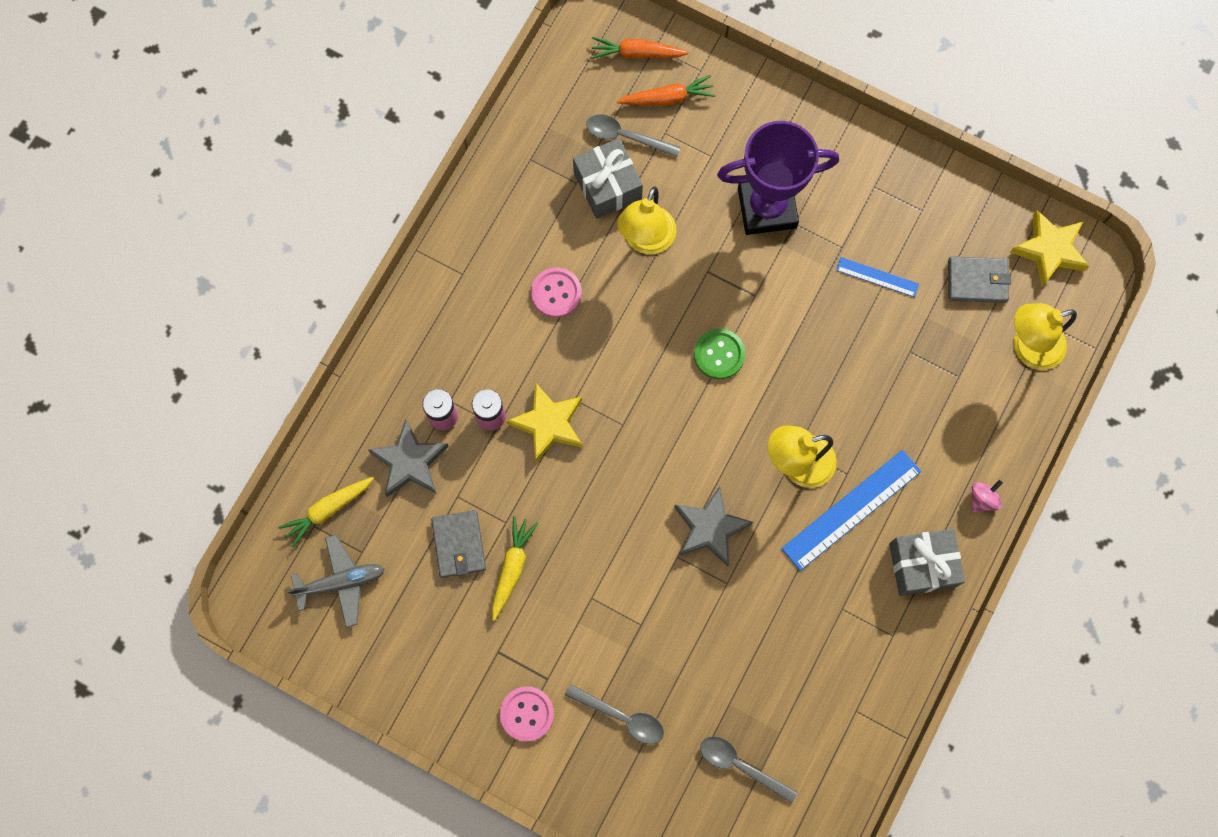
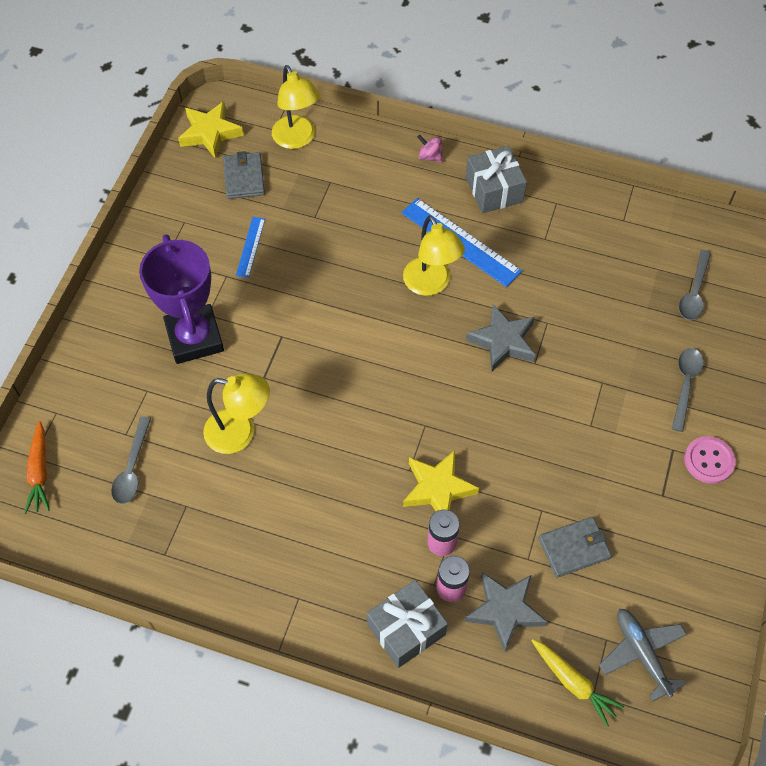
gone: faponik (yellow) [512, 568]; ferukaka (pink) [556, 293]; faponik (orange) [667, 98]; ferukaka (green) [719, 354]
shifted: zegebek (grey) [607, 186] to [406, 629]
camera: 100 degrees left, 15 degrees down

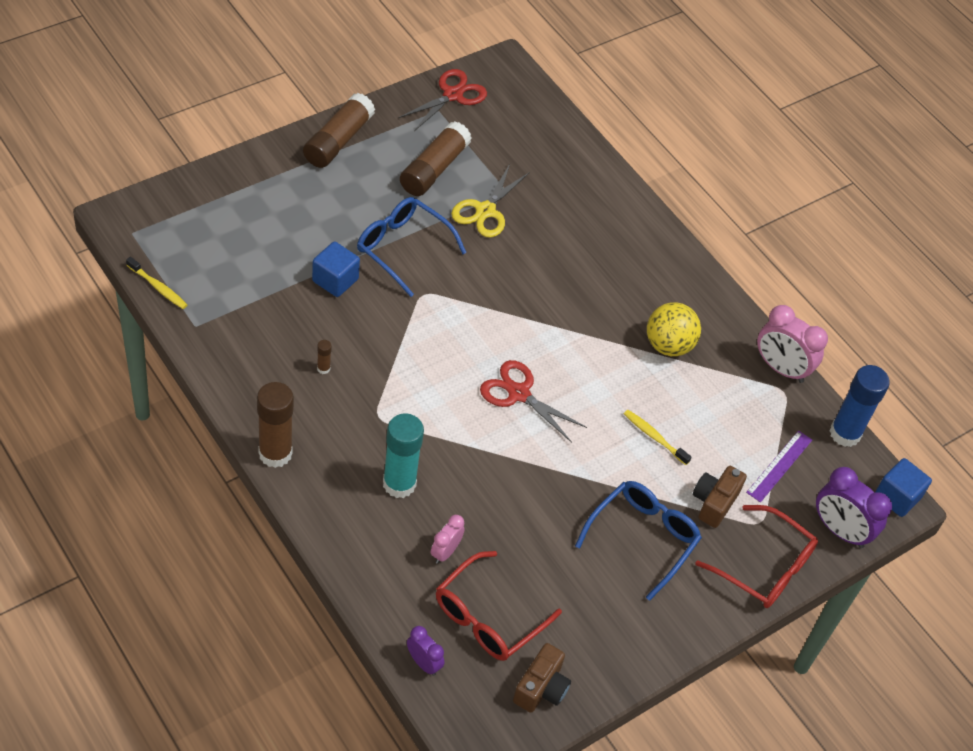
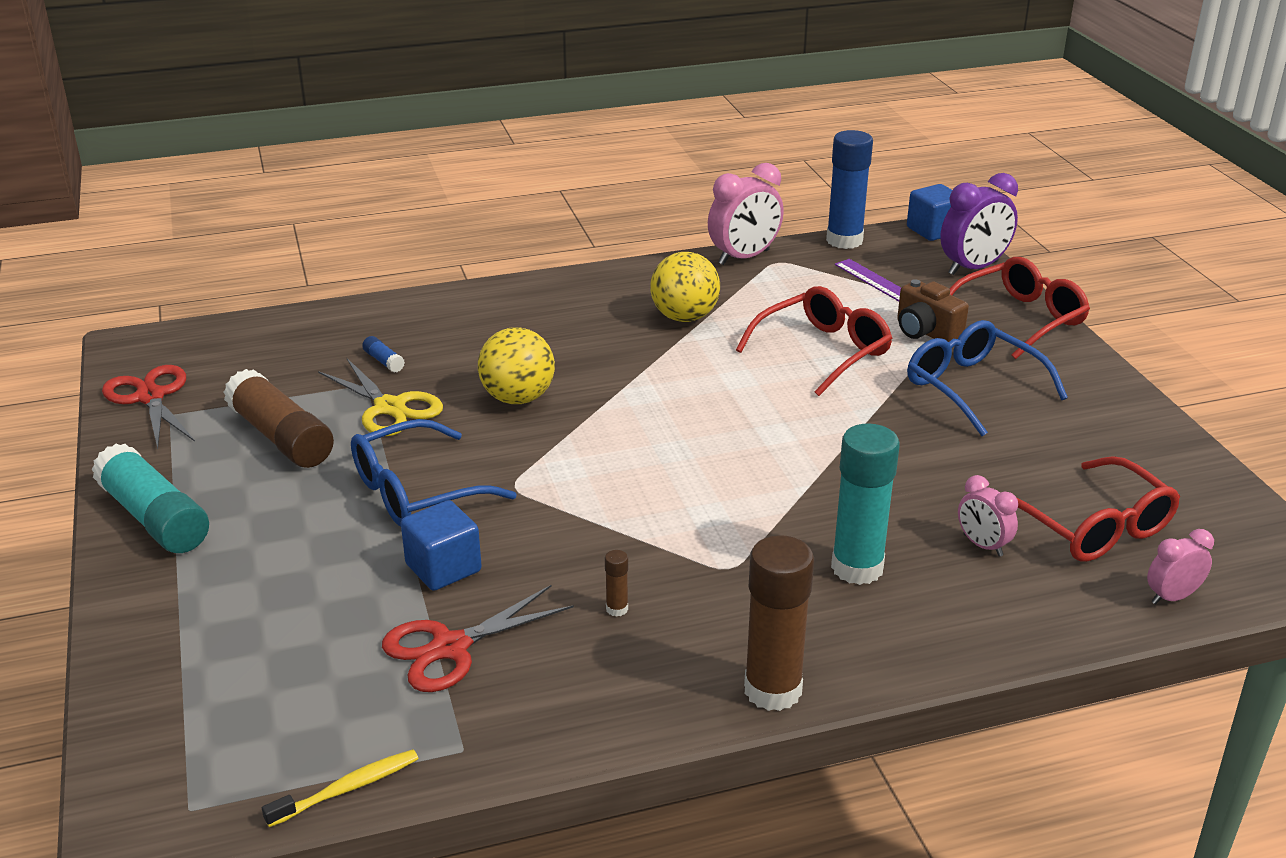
gone: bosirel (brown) [541, 688]
new: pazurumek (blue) [384, 361]; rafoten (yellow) [518, 398]
shifted: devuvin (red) [519, 394] to [451, 647]
swapped: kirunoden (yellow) [654, 437] to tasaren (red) [822, 352]
repainted: pazurumek (brown) [338, 140] to pazurumek (turquoise) [154, 518]; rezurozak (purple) [423, 663] to rezurozak (pink) [1172, 597]
camera: 65 degrees left, 20 degrees down

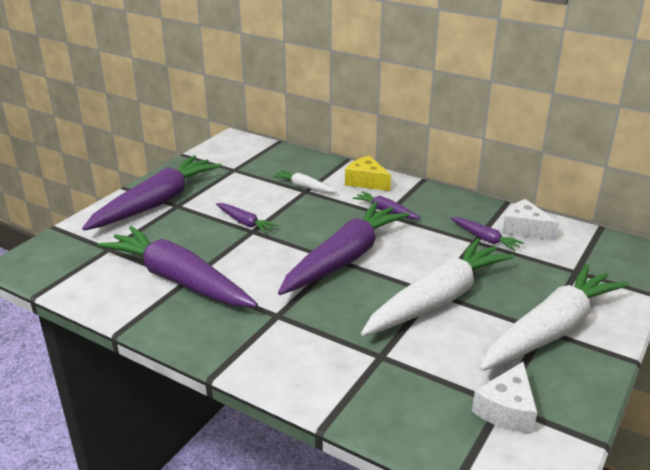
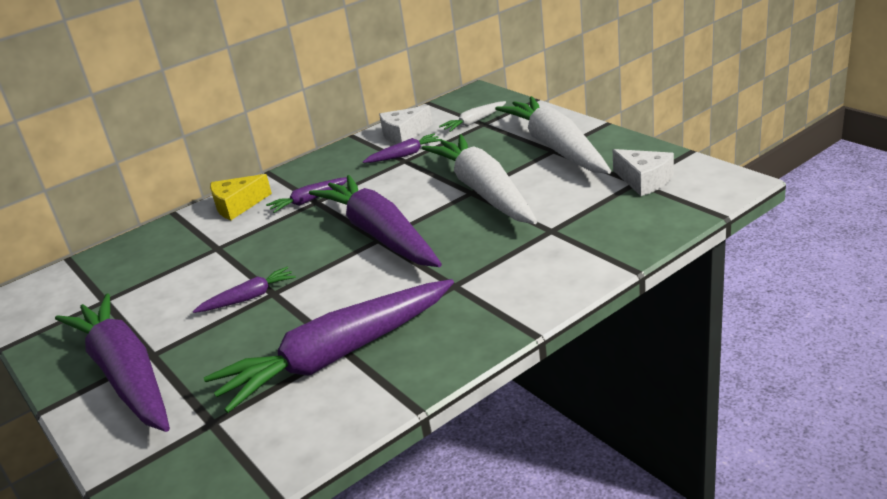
shifted: faponik (white) [304, 187] to [474, 122]
camera: 65 degrees left, 0 degrees up

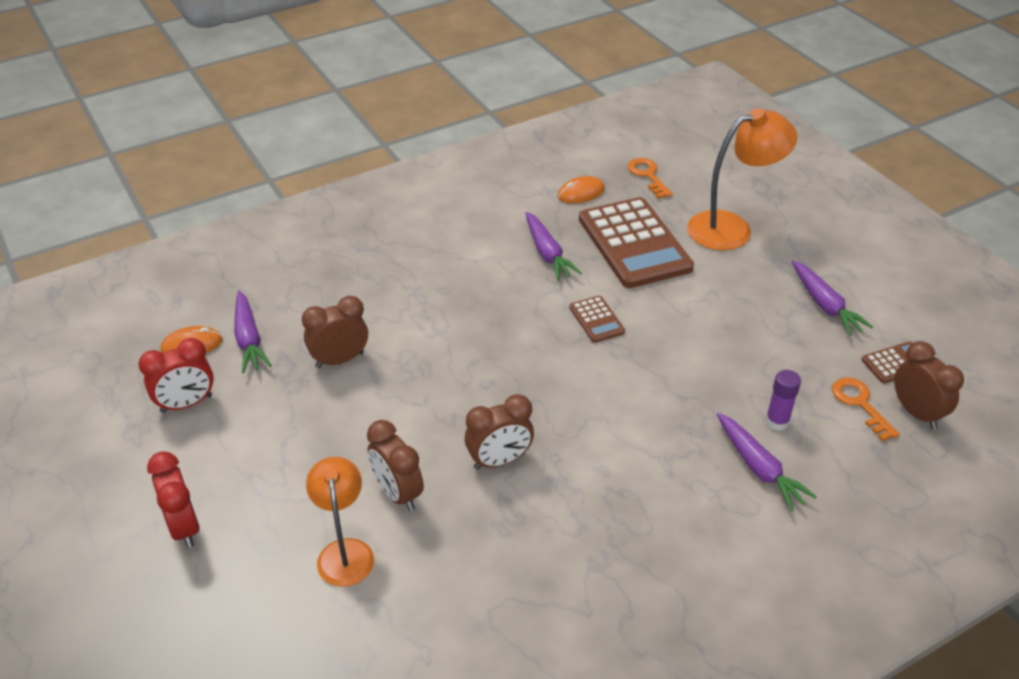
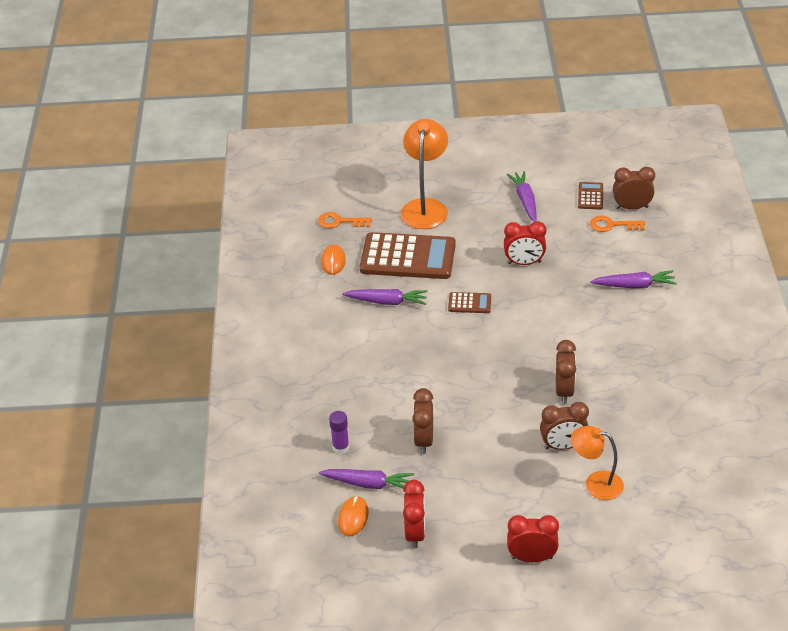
new: rezurozak (red) [524, 263]
shifted: pazurumek (purple) [777, 421] to [341, 447]
rotated: faponik (purple) [825, 305] = [525, 201] 105 degrees counterclockwise
camera: 60 degrees left, 0 degrees up

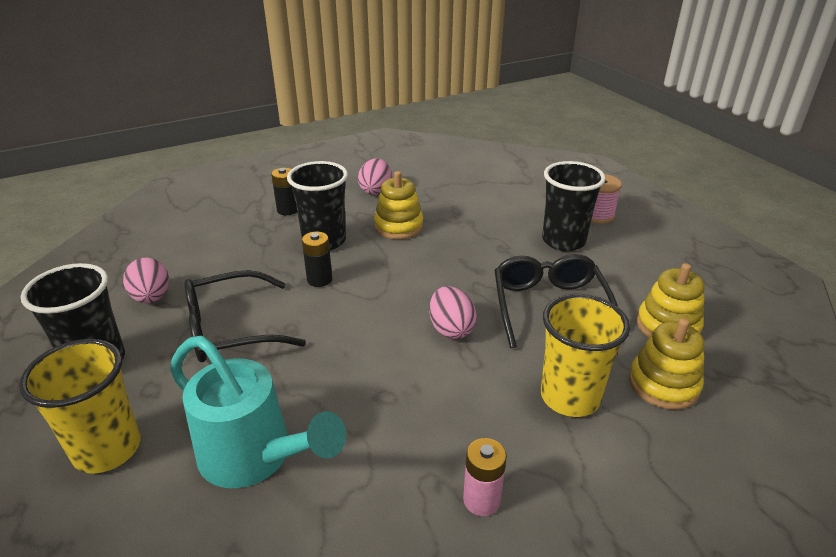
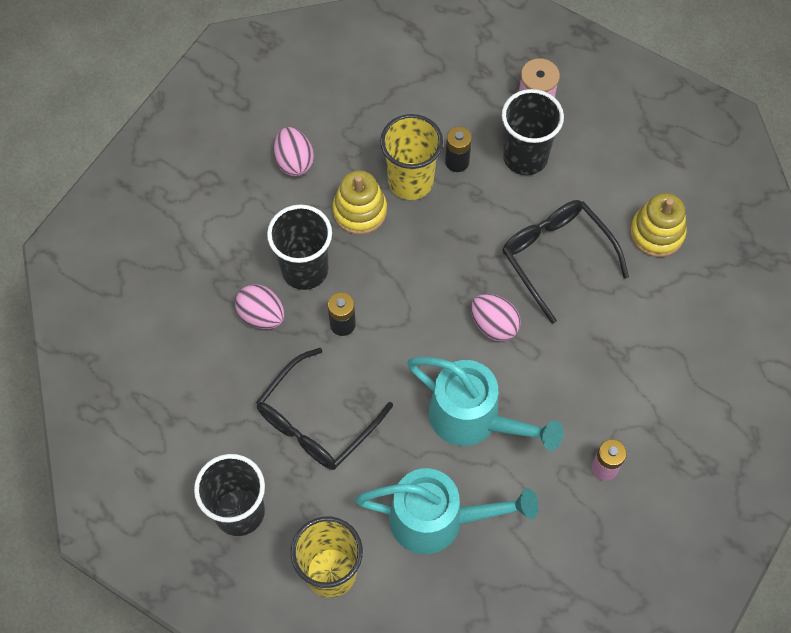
gone: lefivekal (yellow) [663, 384]
new: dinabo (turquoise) [473, 419]
shifted: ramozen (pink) [152, 298] to [262, 315]; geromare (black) [287, 210] to [457, 162]; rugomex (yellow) [570, 397] to [410, 181]
camera: 30 degrees left, 30 degrees up

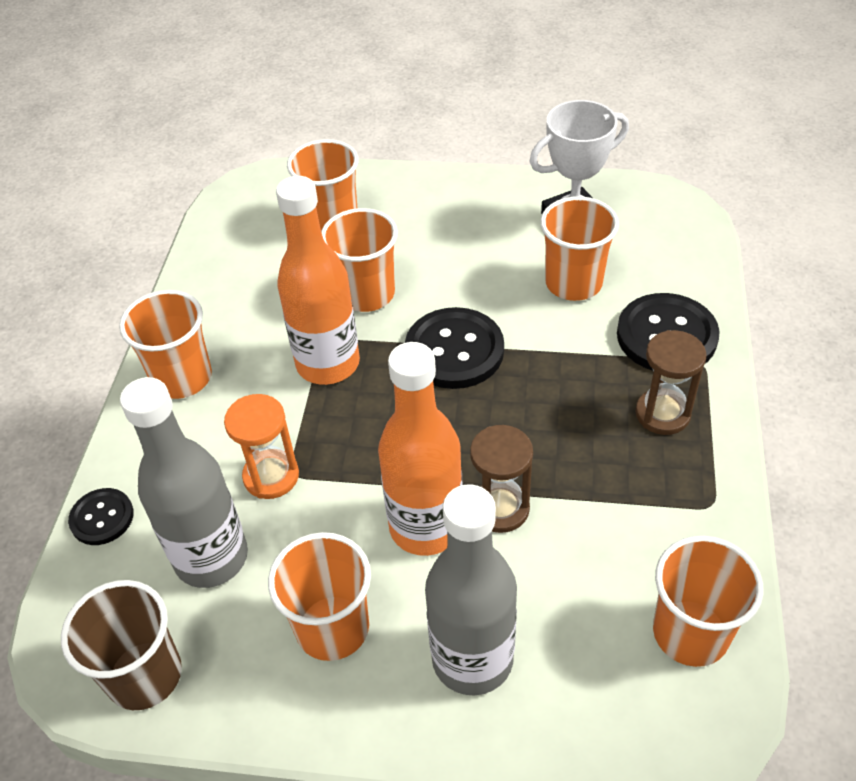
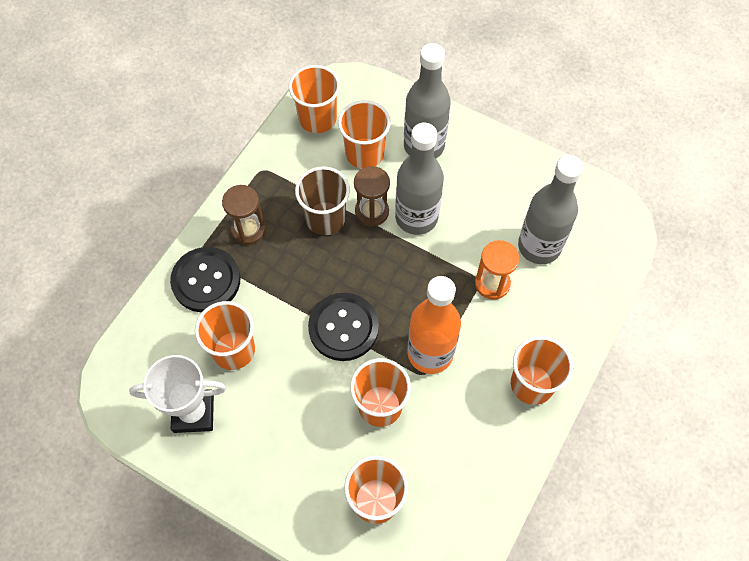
gone: ferukaka (black) [102, 518]
shifted: rugomex (brown) [144, 675] to [325, 218]; rugomex (orange) [332, 628] to [364, 153]
repainted: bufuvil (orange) [426, 527] to bufuvil (grey) [416, 217]
camera: 160 degrees left, 15 degrees up

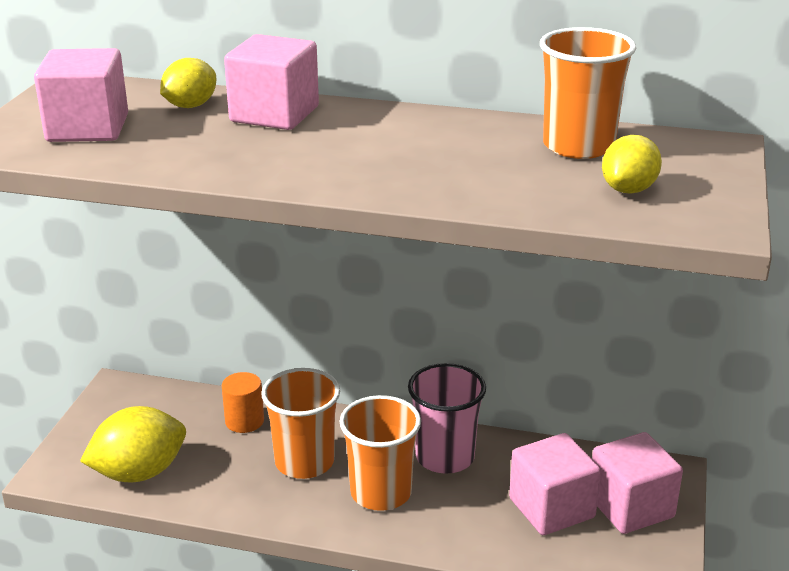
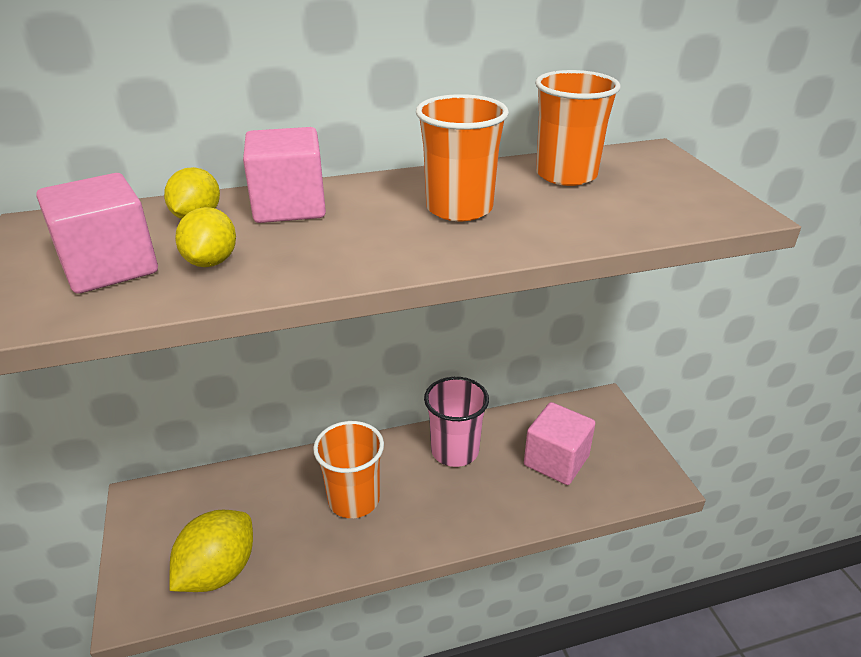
gone: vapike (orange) [244, 421]; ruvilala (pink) [630, 507]
shifted: rugomex (orange) [381, 492] to [459, 208]; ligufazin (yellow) [628, 189] to [211, 261]
camera: 30 degrees left, 5 degrees up

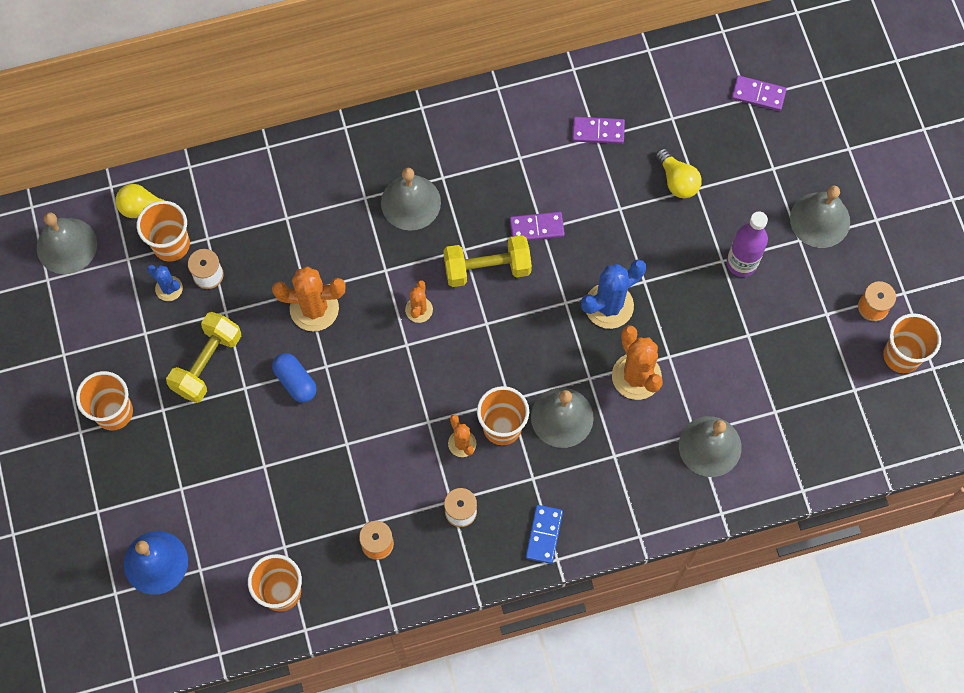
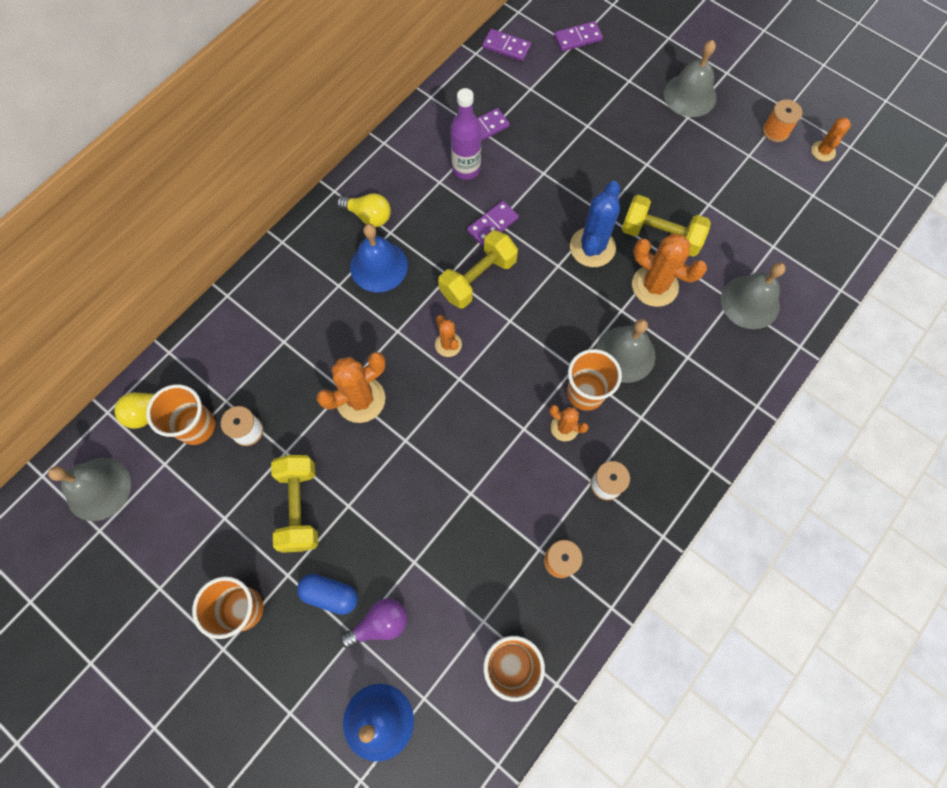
gone: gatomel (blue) [169, 288]; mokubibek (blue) [544, 534]
new: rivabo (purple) [380, 624]; mokubibek (purple) [506, 47]; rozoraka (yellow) [660, 236]
shifted: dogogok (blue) [295, 381] to [330, 594]; rivabo (yellow) [677, 180] to [368, 216]; bufuvil (purple) [741, 263] to [466, 169]
swapped: rugomex (orange) [901, 355] to gatomel (orange) [823, 151]
repainted: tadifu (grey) [410, 202] to tadifu (blue) [379, 266]
camera: 35 degrees left, 0 degrees up

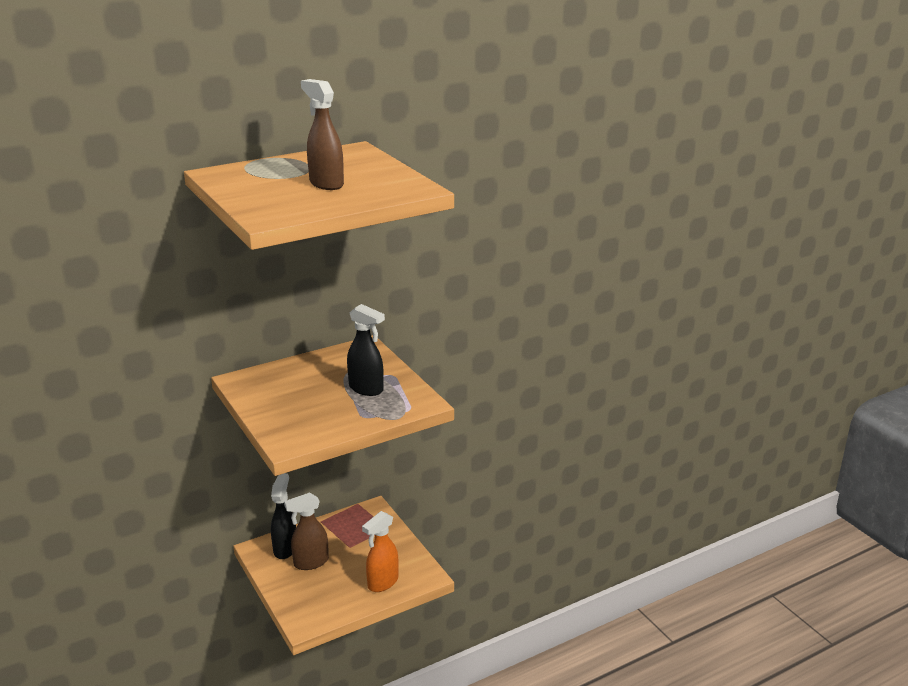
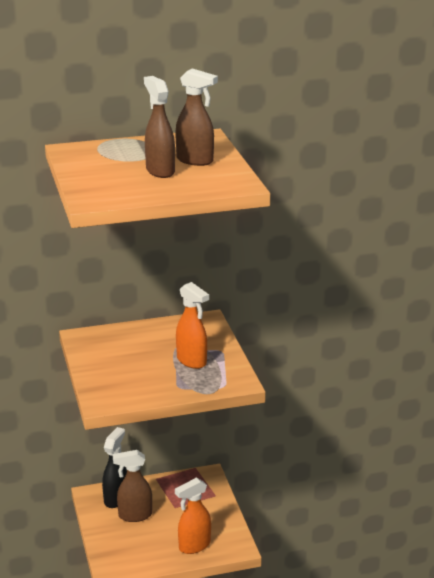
new: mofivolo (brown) [195, 161]
repainted: mofivolo (black) [366, 389] to mofivolo (orange) [192, 361]
camera: 15 degrees right, 0 degrees up

